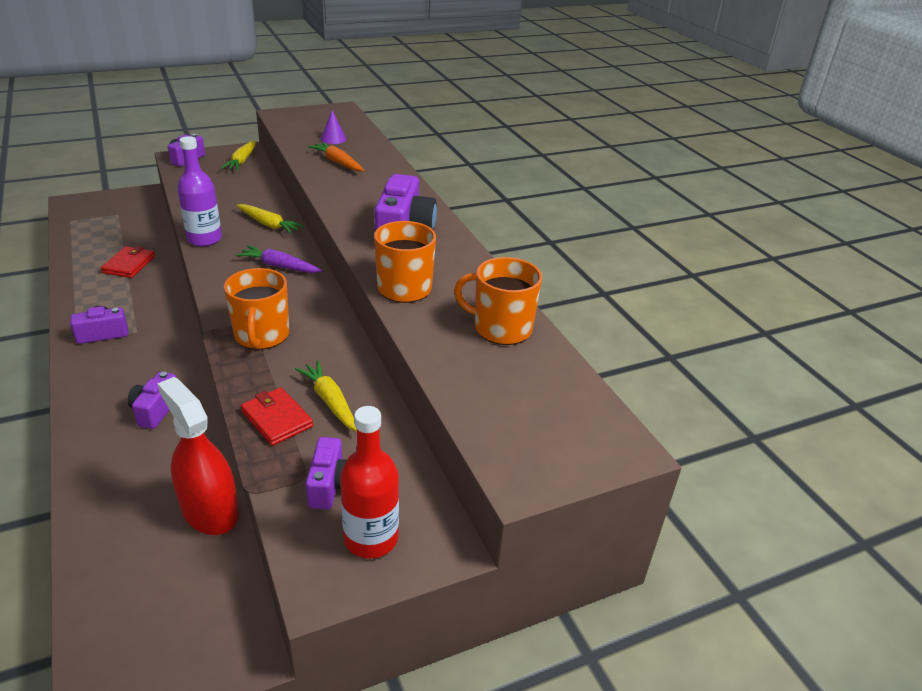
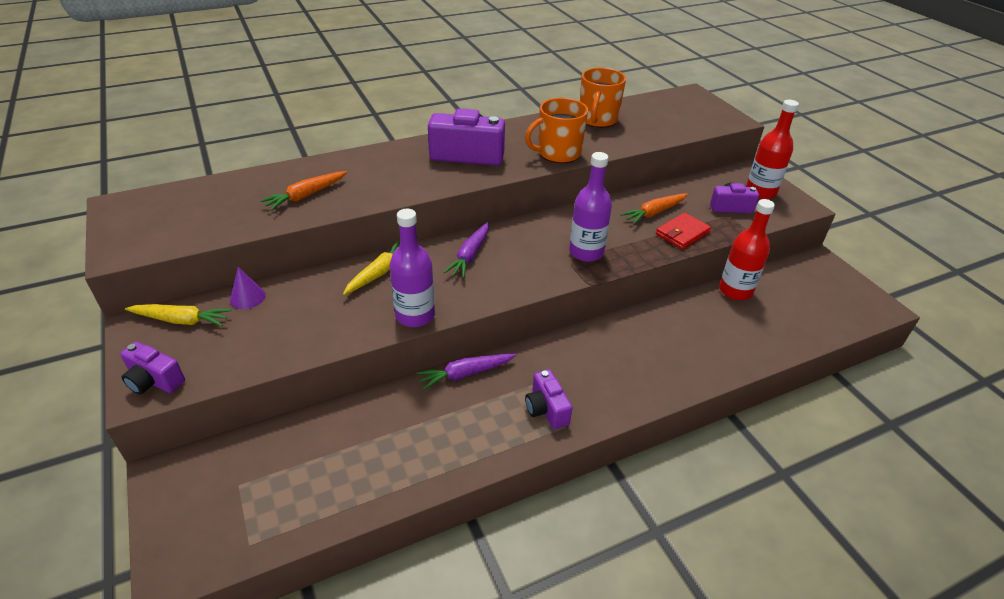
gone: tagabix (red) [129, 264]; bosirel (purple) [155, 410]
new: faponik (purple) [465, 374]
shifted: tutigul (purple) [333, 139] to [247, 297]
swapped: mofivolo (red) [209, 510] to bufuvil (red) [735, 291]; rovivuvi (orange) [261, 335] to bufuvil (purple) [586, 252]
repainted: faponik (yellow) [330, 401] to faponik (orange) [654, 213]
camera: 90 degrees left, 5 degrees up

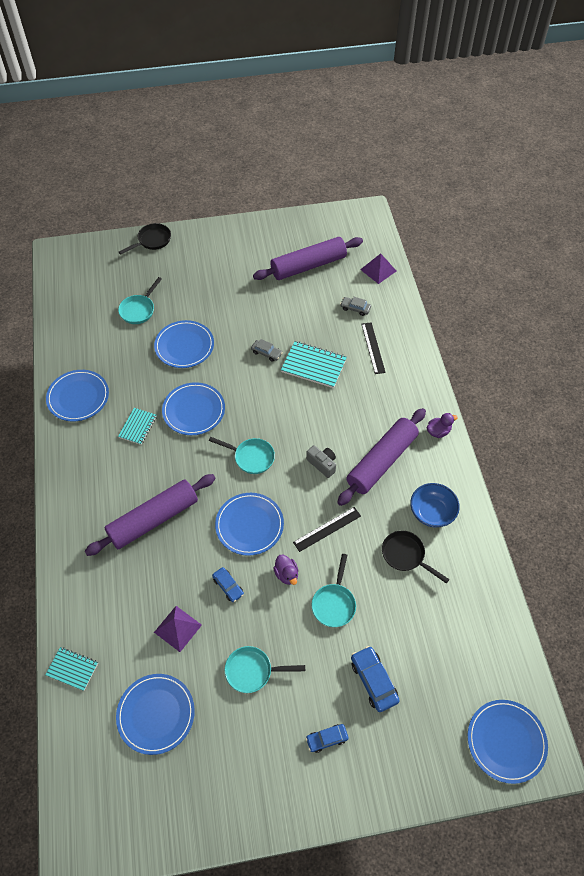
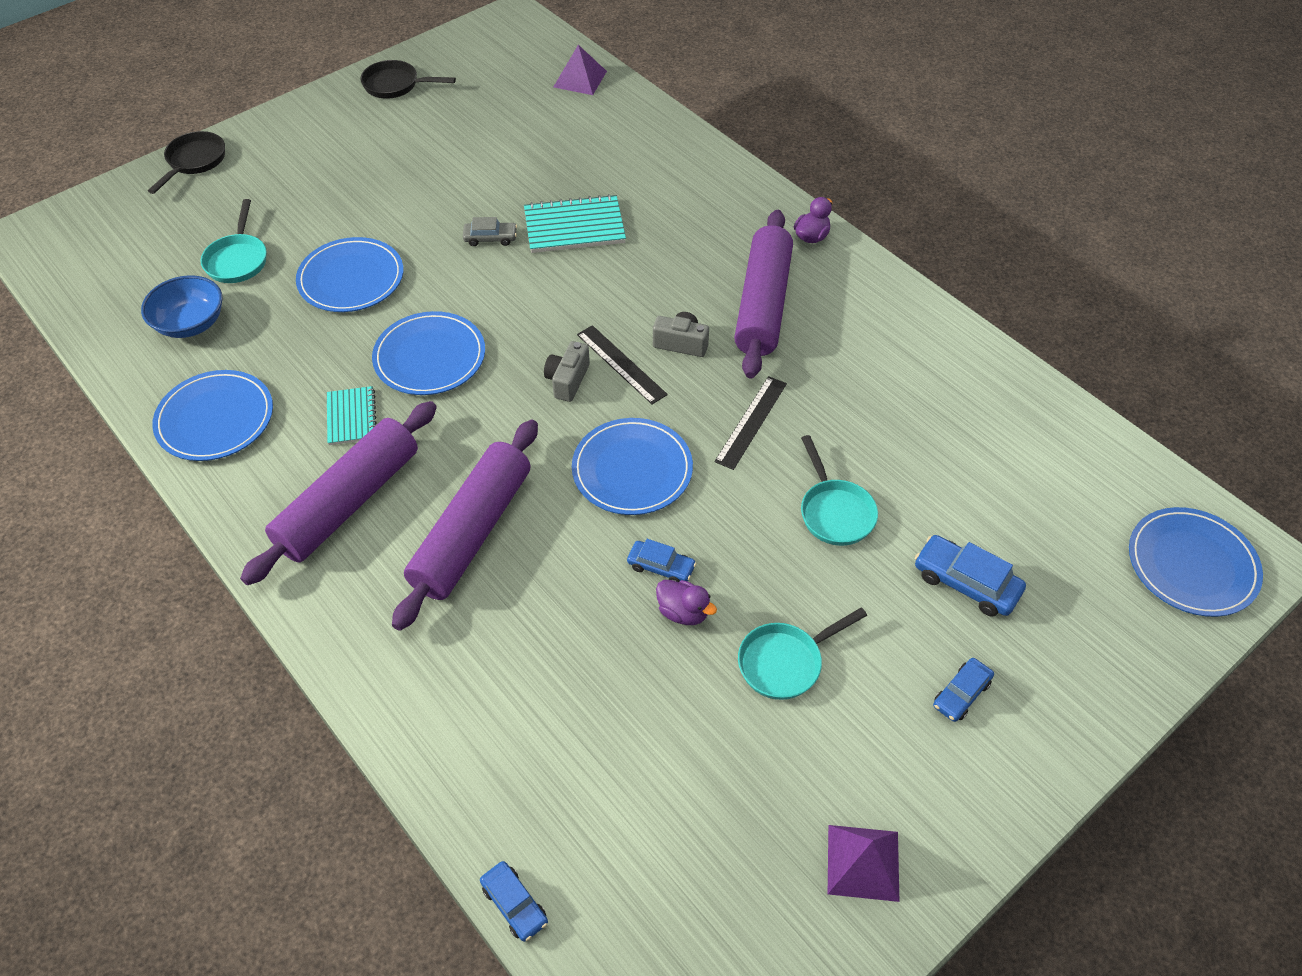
gone: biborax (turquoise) [72, 669]; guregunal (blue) [156, 714]; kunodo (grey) [355, 308]
new: kunodo (blue) [514, 904]
shifted: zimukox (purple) [178, 628] to [863, 862]; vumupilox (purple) [308, 266] to [349, 502]; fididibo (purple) [286, 574] to [683, 612]; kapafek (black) [373, 348] to [621, 364]; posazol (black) [405, 555] to [395, 85]; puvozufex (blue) [432, 512] to [191, 323]
swapped: posazol (turquoise) [251, 457] to bosirel (grey) [567, 380]
camera: 30 degrees left, 5 degrees down

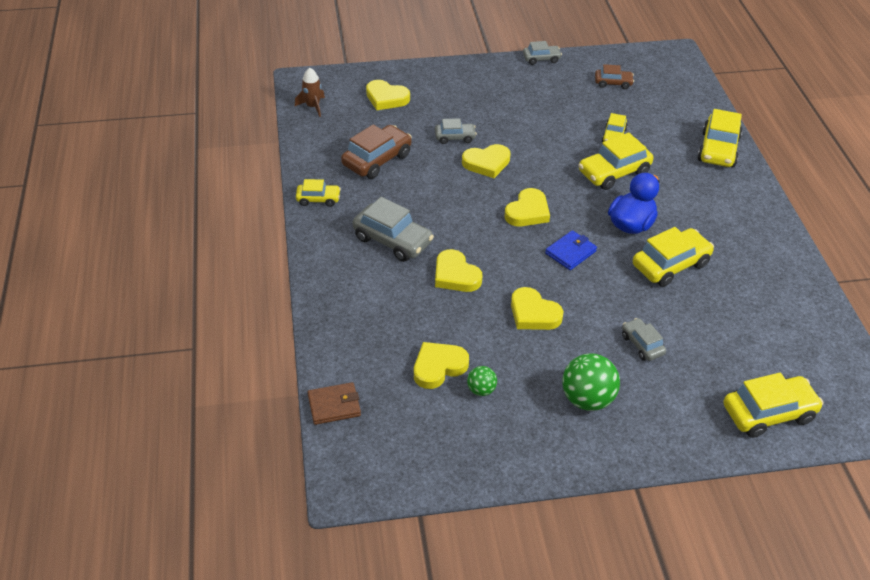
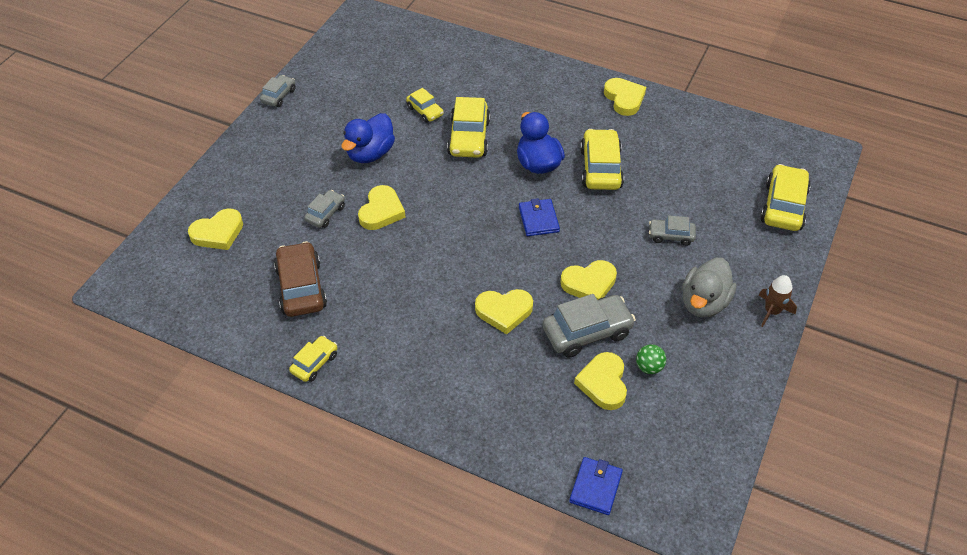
gone: kunodo (brown) [613, 83]; kunodo (yellow) [718, 150]
new: fididibo (blue) [370, 154]
shifted: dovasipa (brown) [313, 106] to [772, 311]; kunodo (grey) [393, 240] to [587, 332]; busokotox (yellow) [527, 212] to [624, 99]
swapped: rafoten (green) [587, 399] to fididibo (grey) [704, 303]
repainted: tagabix (brown) [334, 405] to tagabix (blue) [595, 487]
camera: 55 degrees left, 5 degrees up

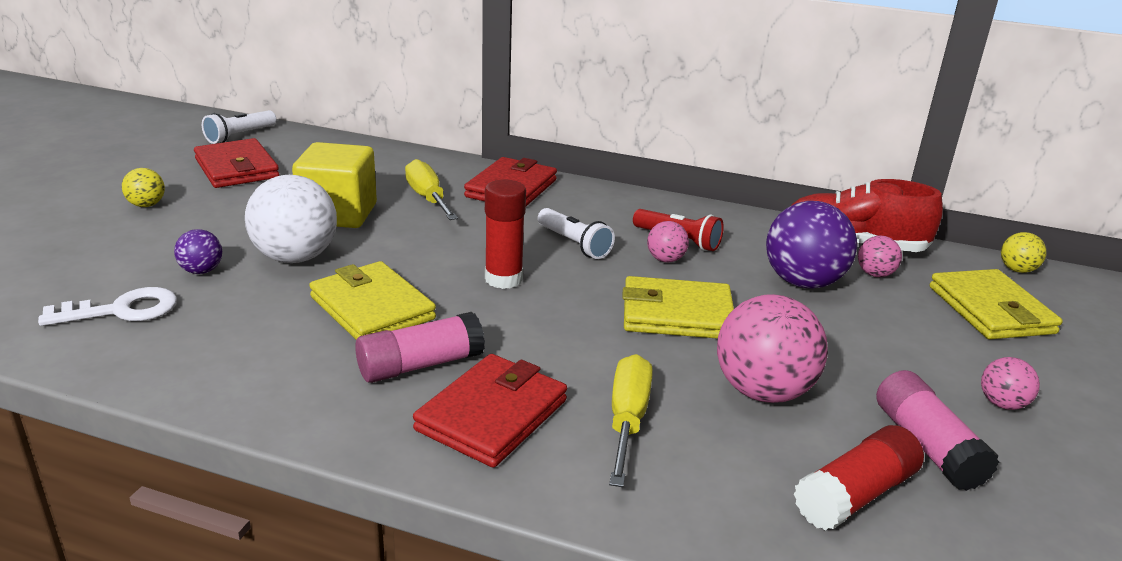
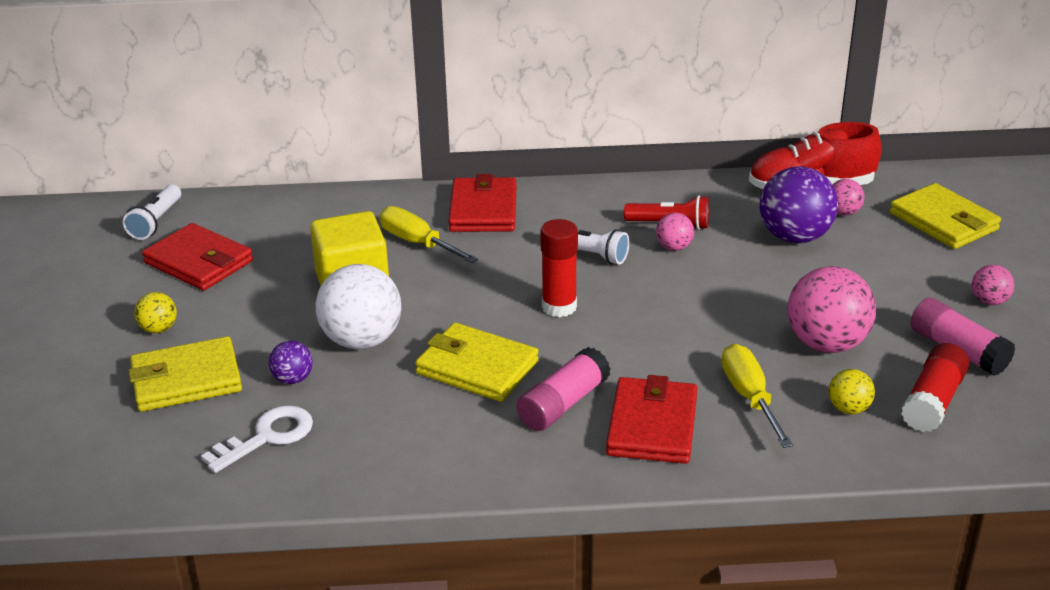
shifted: tagabix (yellow) [677, 314] to [186, 380]; rafoten (yellow) [1017, 270] to [848, 409]
camera: 20 degrees left, 5 degrees up

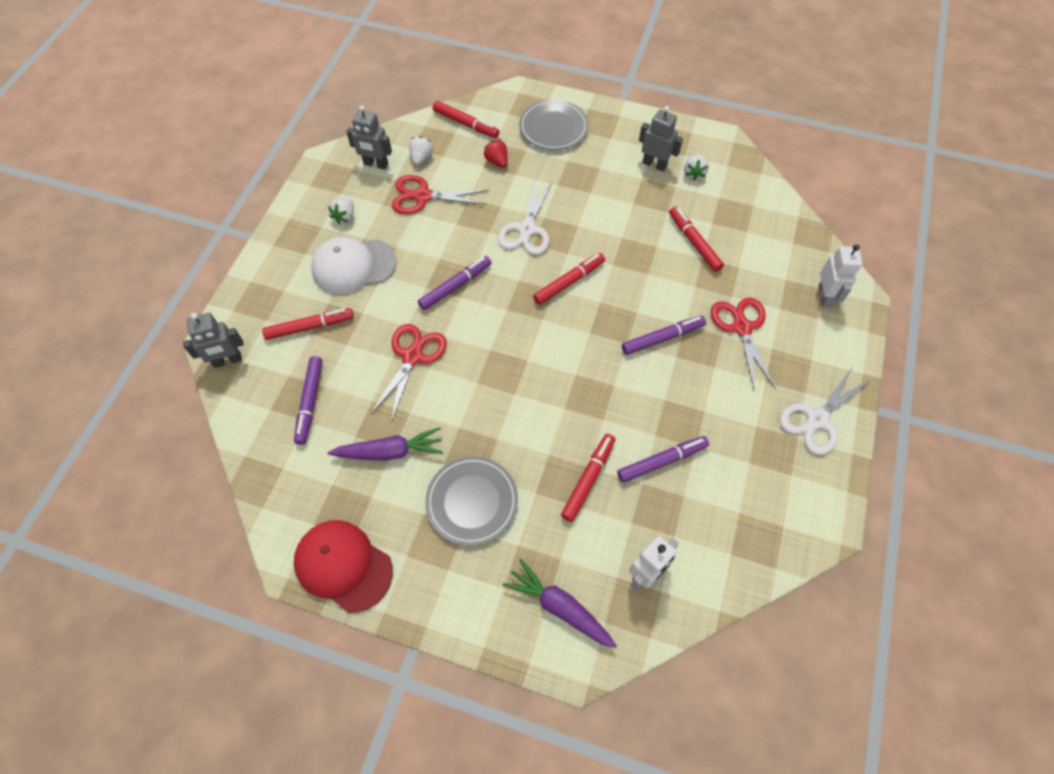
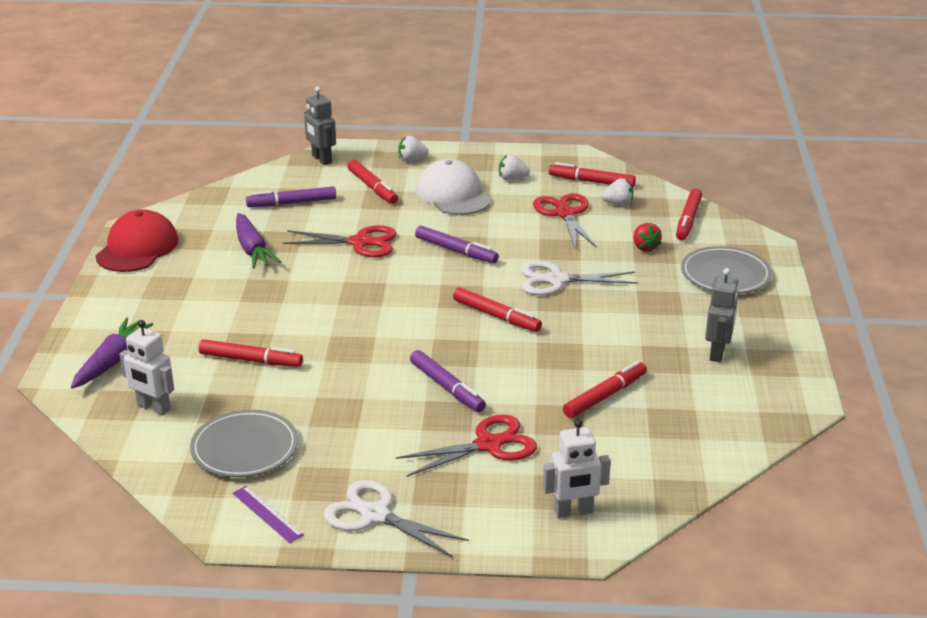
gone: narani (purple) [662, 461]
new: kapafek (purple) [267, 514]
shifted: guregunal (grey) [472, 501] to [245, 448]; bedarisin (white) [693, 173] to [412, 160]
swapped: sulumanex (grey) [376, 164] to narani (red) [591, 181]
rotated: bedarisin (red) [497, 161] = [645, 247] 120 degrees clockwise
camera: 75 degrees right, 30 degrees down

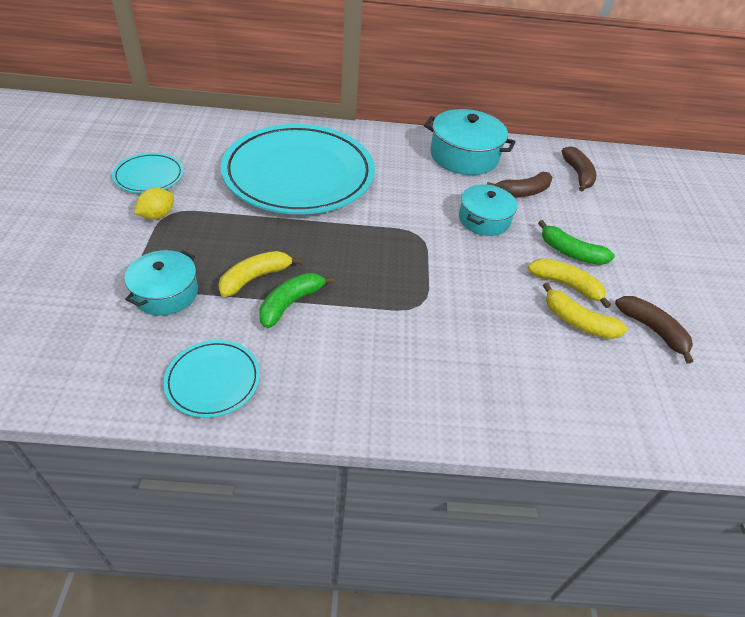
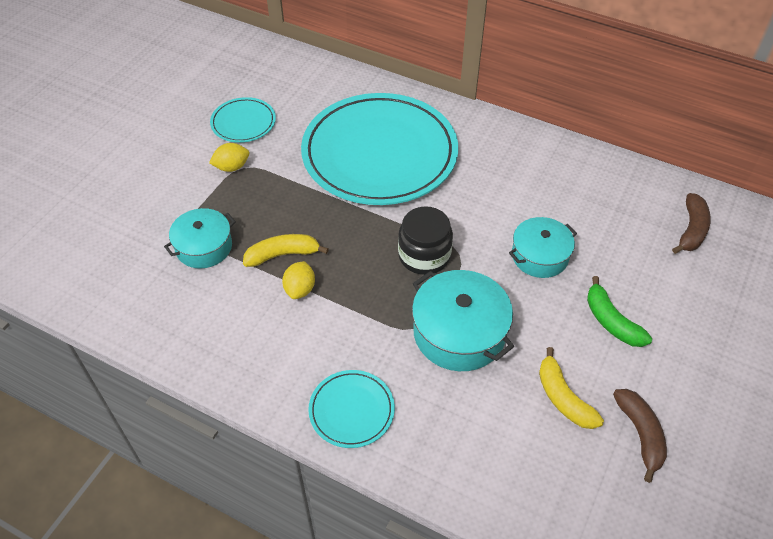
gone: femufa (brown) [522, 192]; femufa (yellow) [566, 285]
new: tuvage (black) [424, 255]
shifted: guregunal (turquoise) [213, 380] to [351, 410]; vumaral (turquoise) [464, 156] to [459, 333]
swapped: femufa (green) [291, 303] to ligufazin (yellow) [300, 289]
camera: 30 degrees right, 5 degrees up

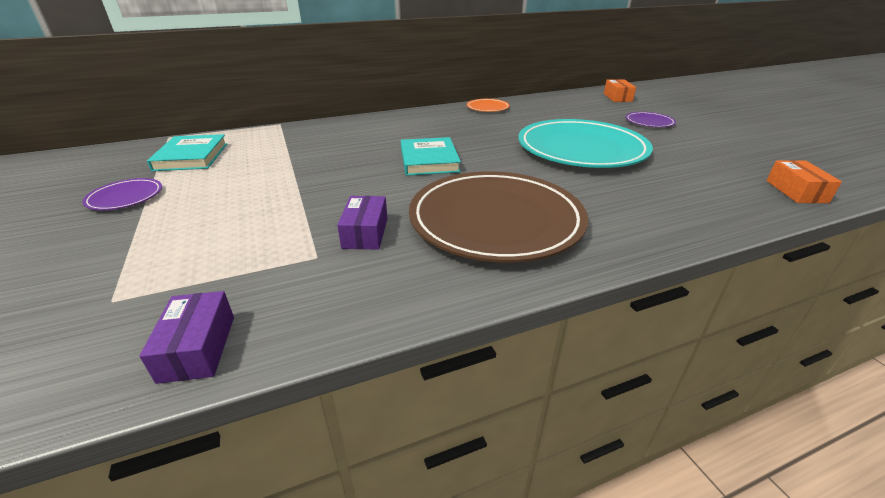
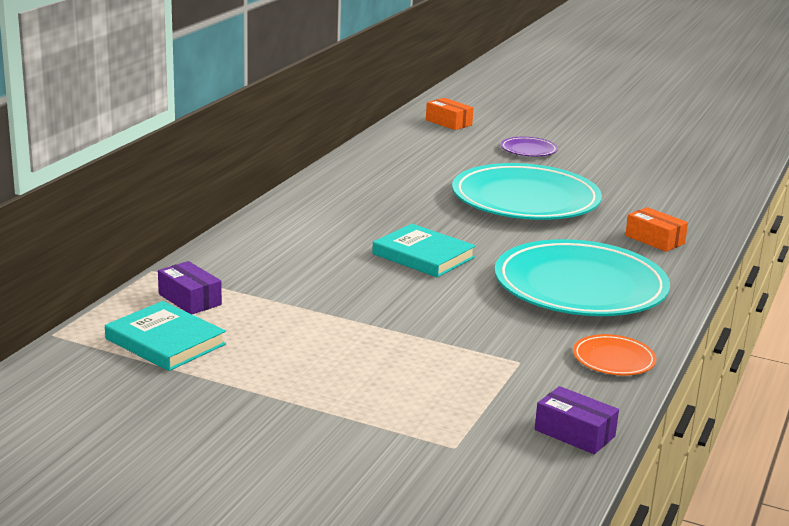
gone: guregunal (purple) [125, 197]
shifted: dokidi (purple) [365, 233] to [190, 299]; guregunal (orange) [487, 108] to [613, 359]; dokidi (orange) [796, 191] to [654, 239]
repainted: guregunal (brown) [495, 220] to guregunal (turquoise) [580, 286]
camera: 45 degrees left, 10 degrees down

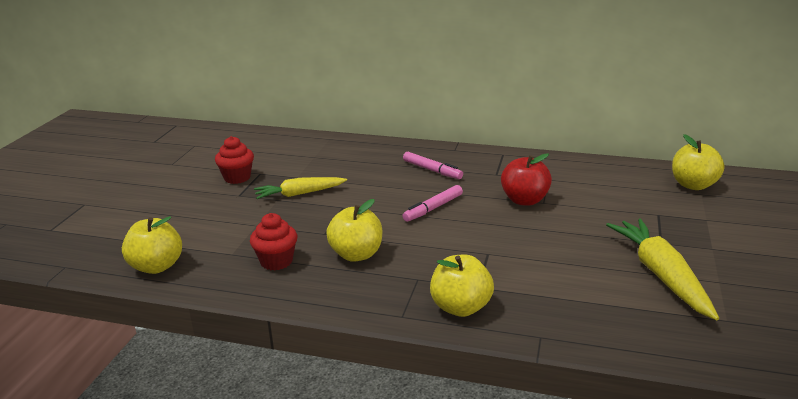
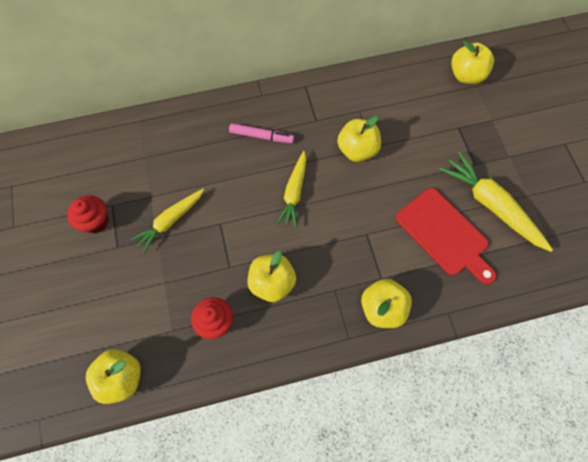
new: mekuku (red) [444, 234]
swapped: narani (pink) [433, 208] to faponik (yellow) [294, 193]
repainted: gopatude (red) [524, 200] to gopatude (yellow) [357, 150]
camera: 30 degrees left, 40 degrees up

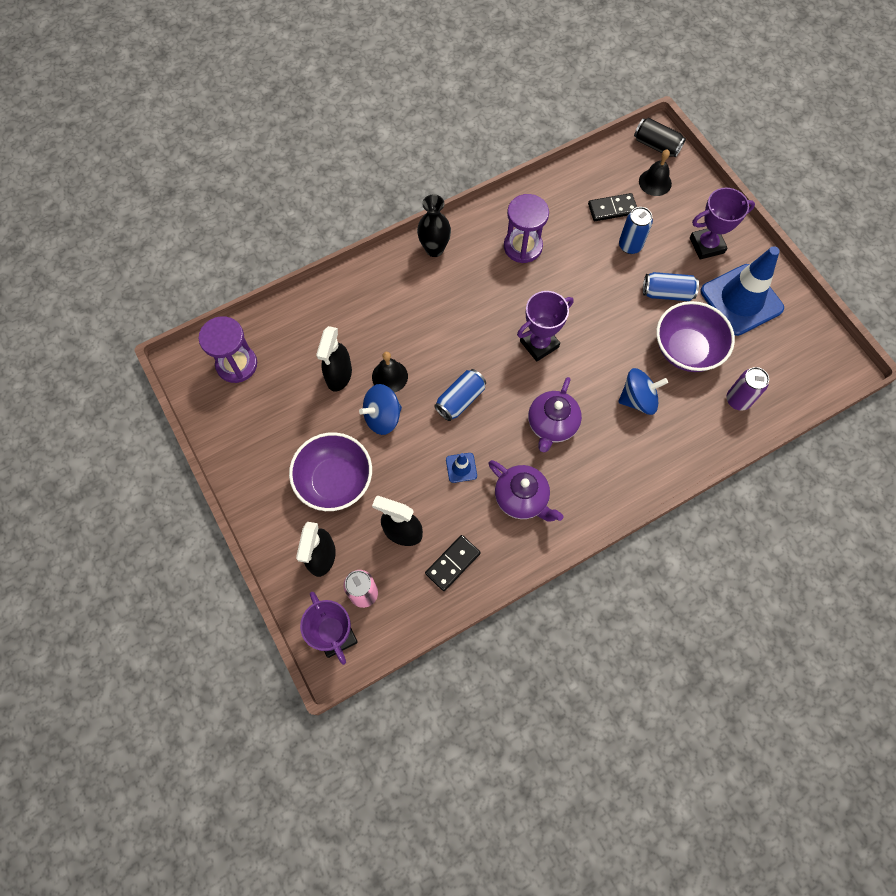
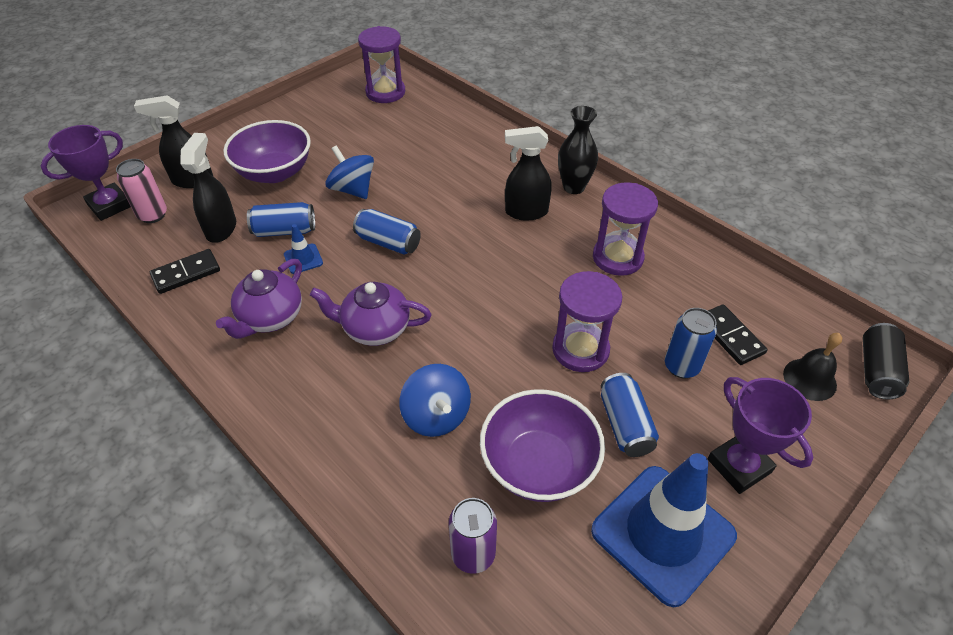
gone: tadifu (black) [389, 376]; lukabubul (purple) [539, 344]
new: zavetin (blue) [284, 231]; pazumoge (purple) [580, 349]
shifted: mofivolo (black) [339, 376] to [526, 212]
rotated: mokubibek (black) [452, 563] = [186, 273] 60 degrees counterclockwise
camera: 75 degrees right, 20 degrees down

